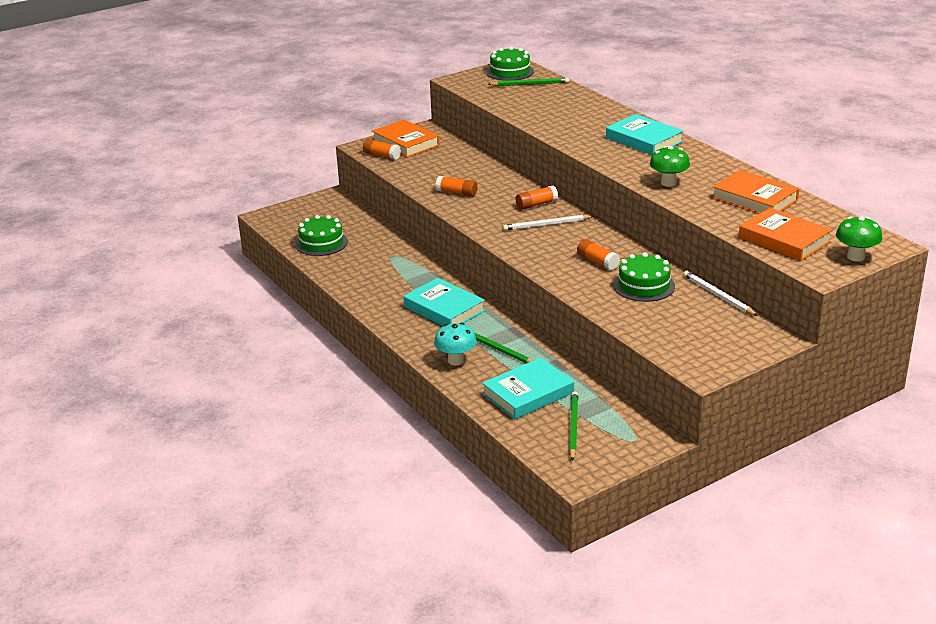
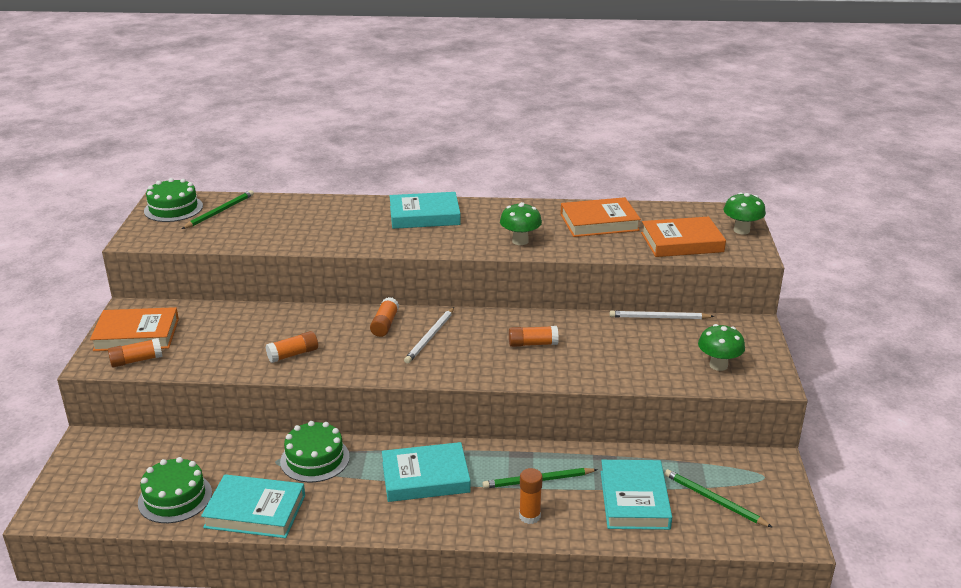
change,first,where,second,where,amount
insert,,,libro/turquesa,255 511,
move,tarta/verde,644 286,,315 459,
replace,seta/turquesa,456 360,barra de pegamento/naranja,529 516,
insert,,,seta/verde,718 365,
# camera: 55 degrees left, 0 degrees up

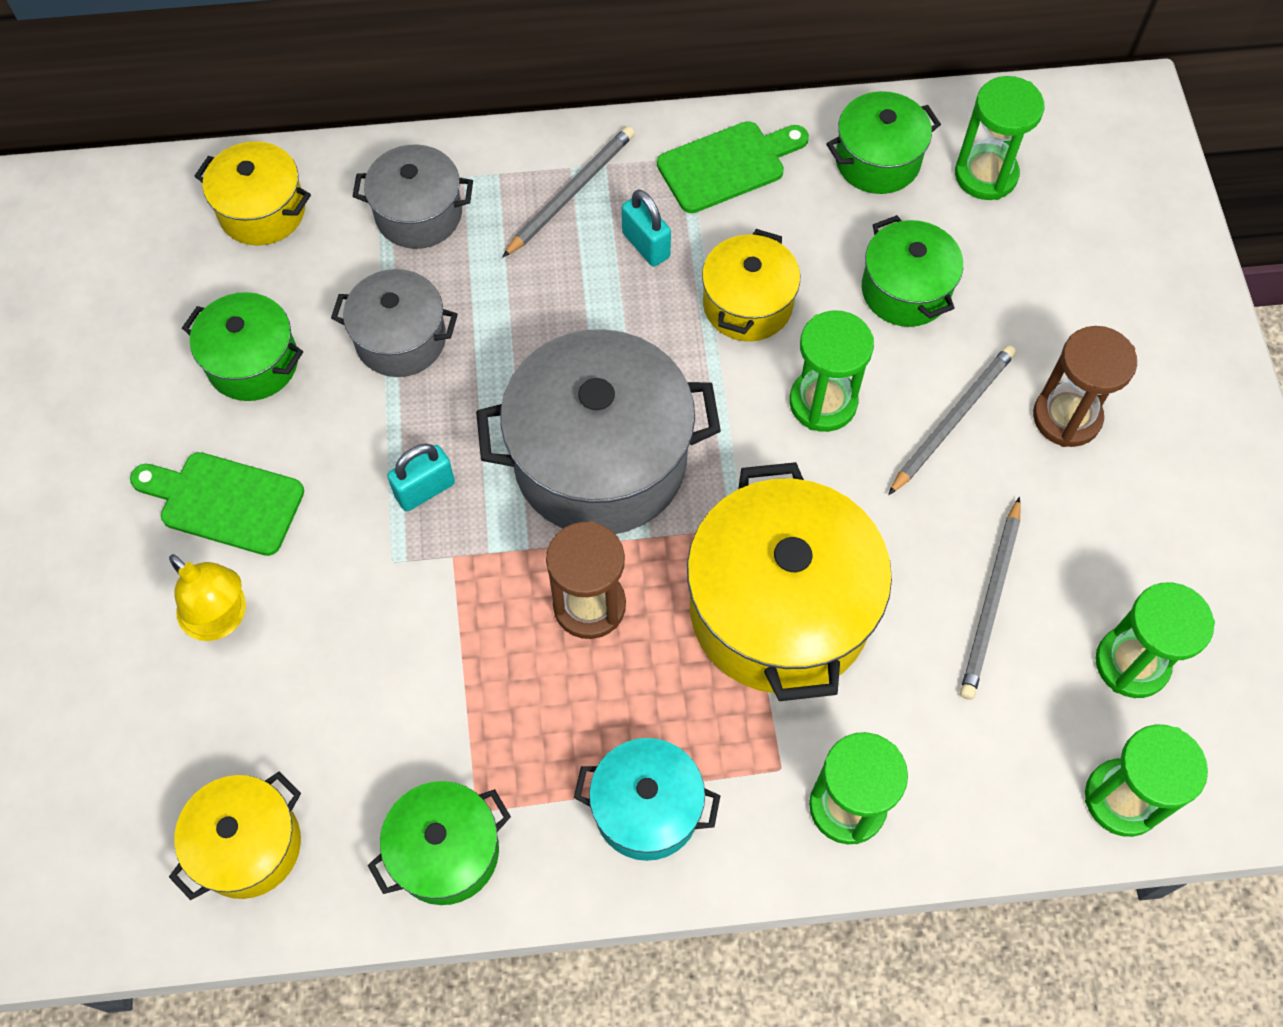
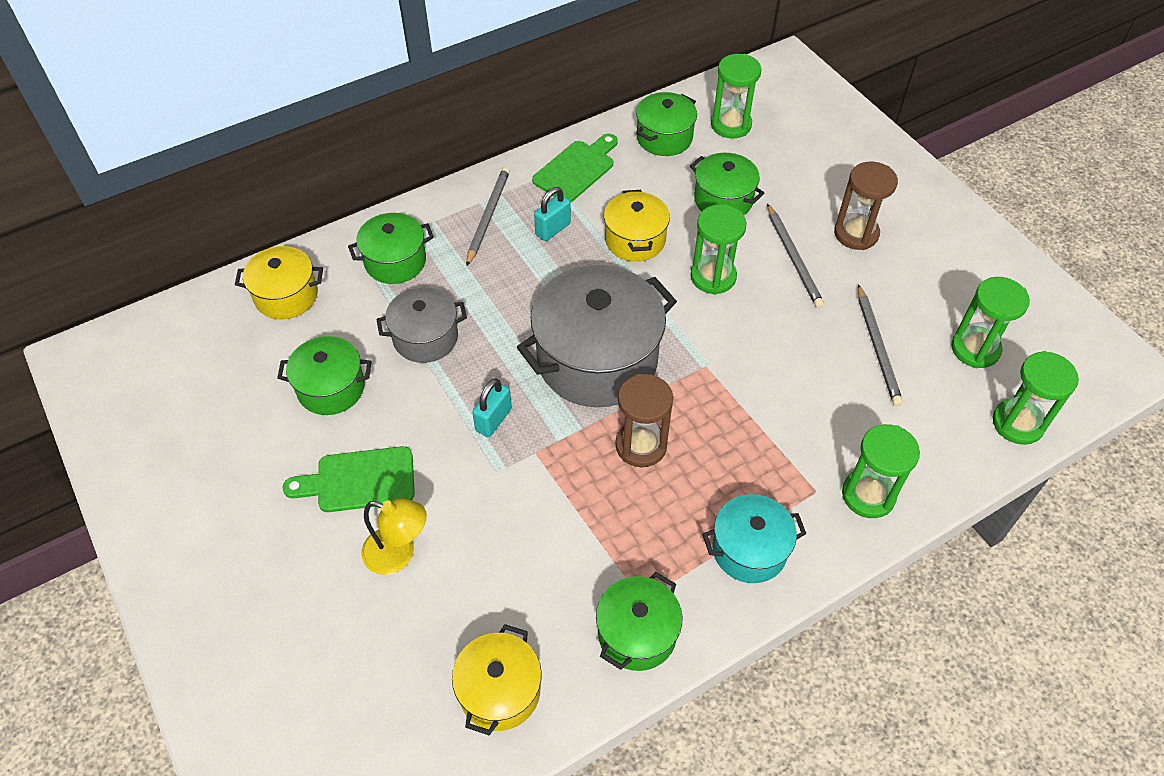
change,first,where,second,where,amount
recolor,olla/gris,419 214,olla/verde,395 261,
rotate,candado/turquesa,646 245,,553 229,75 degrees counterclockwise
rotate,lápiz/gris,952 419,,793 258,150 degrees clockwise
delete,olla/amarillo,779 610,,,
# camera: 25 degrees left, 10 degrees down

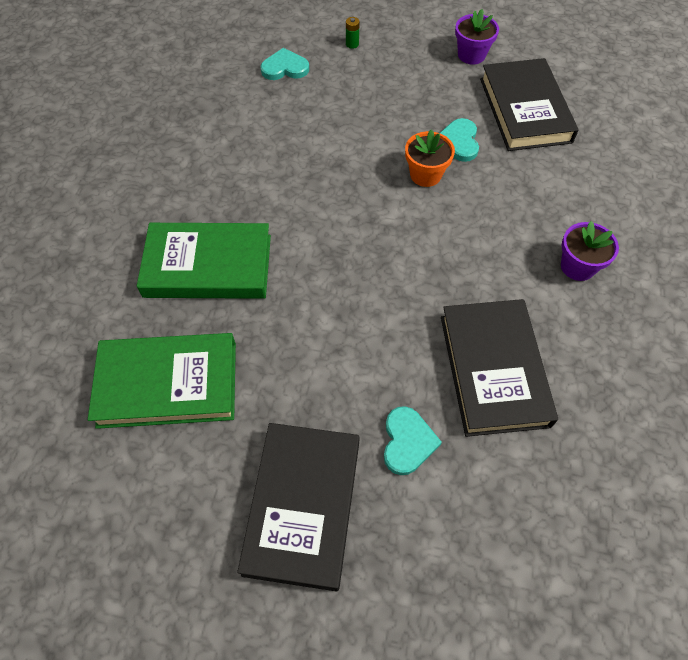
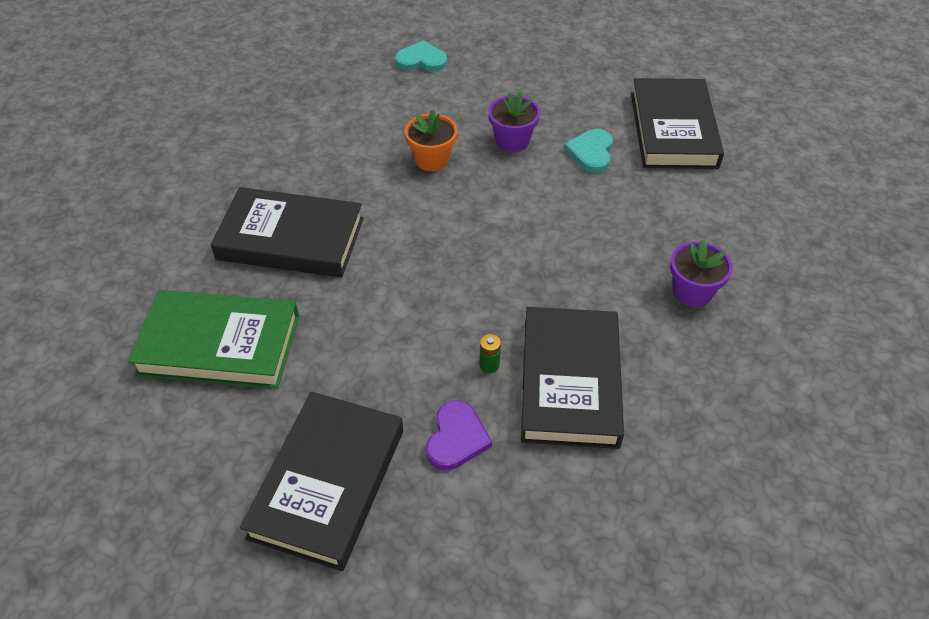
change,first,where,second,where,amount
recolor,libro/verde,208 266,libro/negro,291 239,
move,maceta/naranja,425 174,,432 159,
recolor,corazón/turquesa,407 442,corazón/morado,456 438,
move,pila/verde,352 44,,489 365,
move,maceta/morado,471 55,,512 141,
# camera: 10 degrees right, 10 degrees down

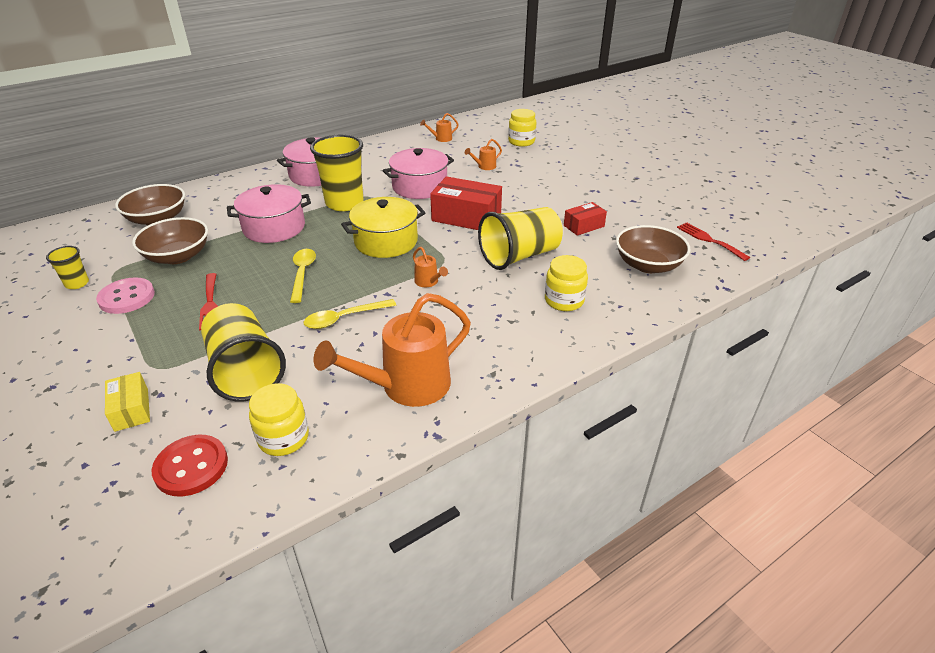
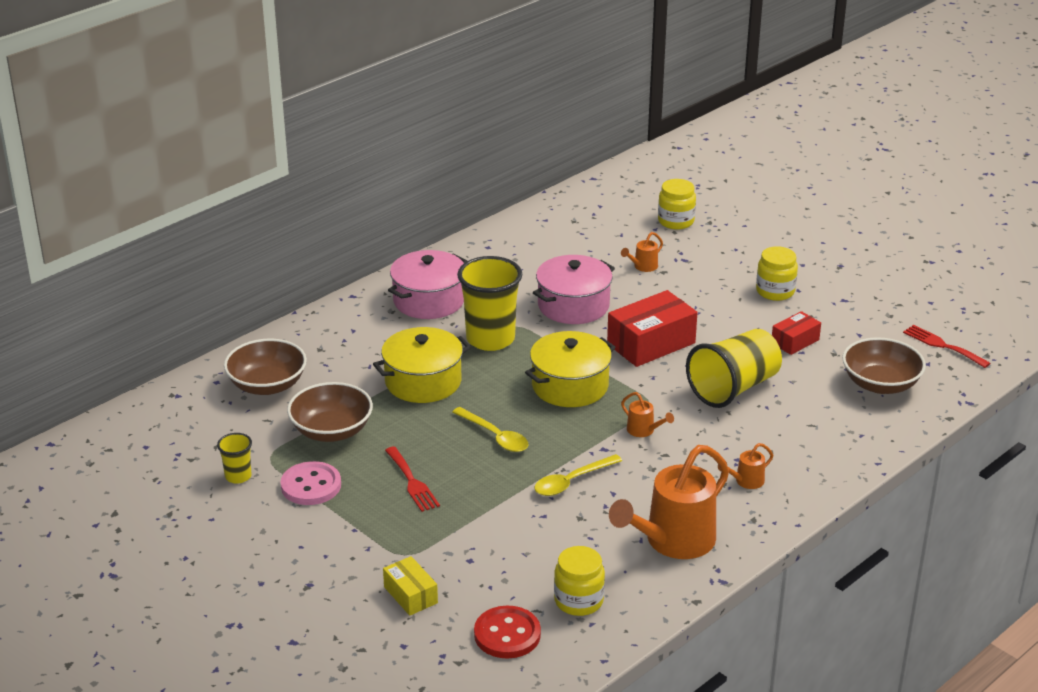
change,first,where,second,where,amount
recolor,olla/rosa,274 227,olla/amarillo,423 381,
rotate,cuchara/amarillo,302 274,,495 436,150 degrees clockwise
rotate,caja/rojo,466 217,,651 343,45 degrees counterclockwise
move,regadera/naranja,441 139,,745 481,
move,tarro/amarillo,564 301,,775 291,
delete,vaso/amarillo,245 371,,,
# camera: 10 degrees left, 5 degrees down

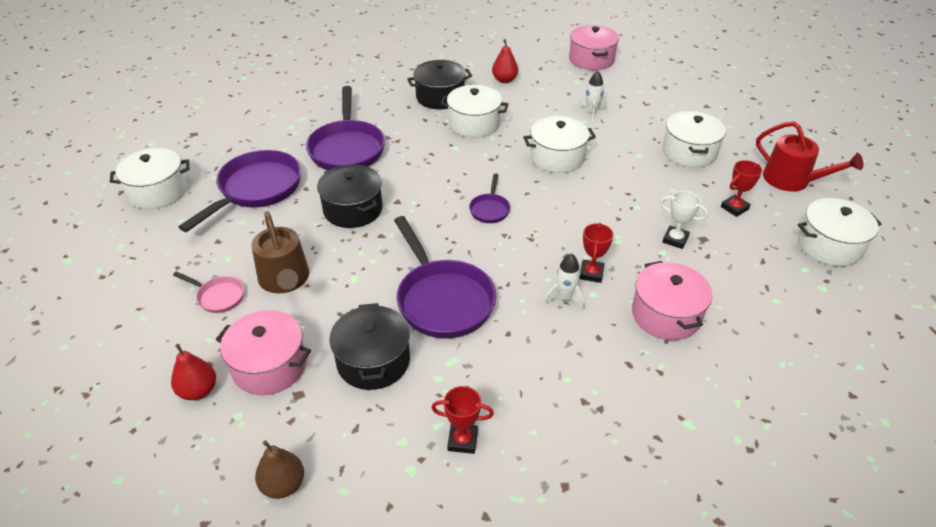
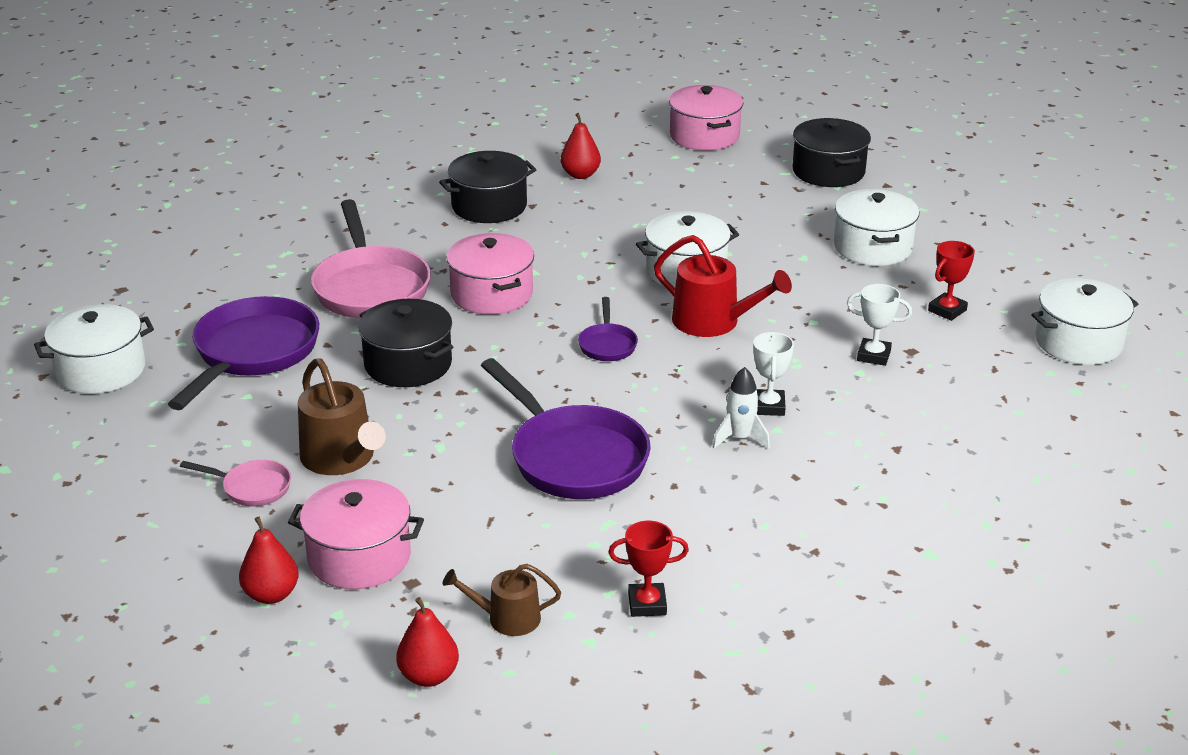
change,first,where,second,where,amount
recolor,sartén/morado,347 148,sartén/rosa,370 287,
recolor,pera/marrón,283 485,pera/rojo,429 676,
insert,,,regadera/marrón,507 618,
move,olla/rosa,666 315,,491 294,
move,regadera/rojo,792 180,,713 322,
recolor,trofeo/rojo,591 273,trofeo/blanco,769 406,
move,olla/negro,373 361,,828 171,
delete,olla/blanco,474 124,,,
delete,cohete/blanco,591 112,,,
# camera: 10 degrees left, 10 degrees down

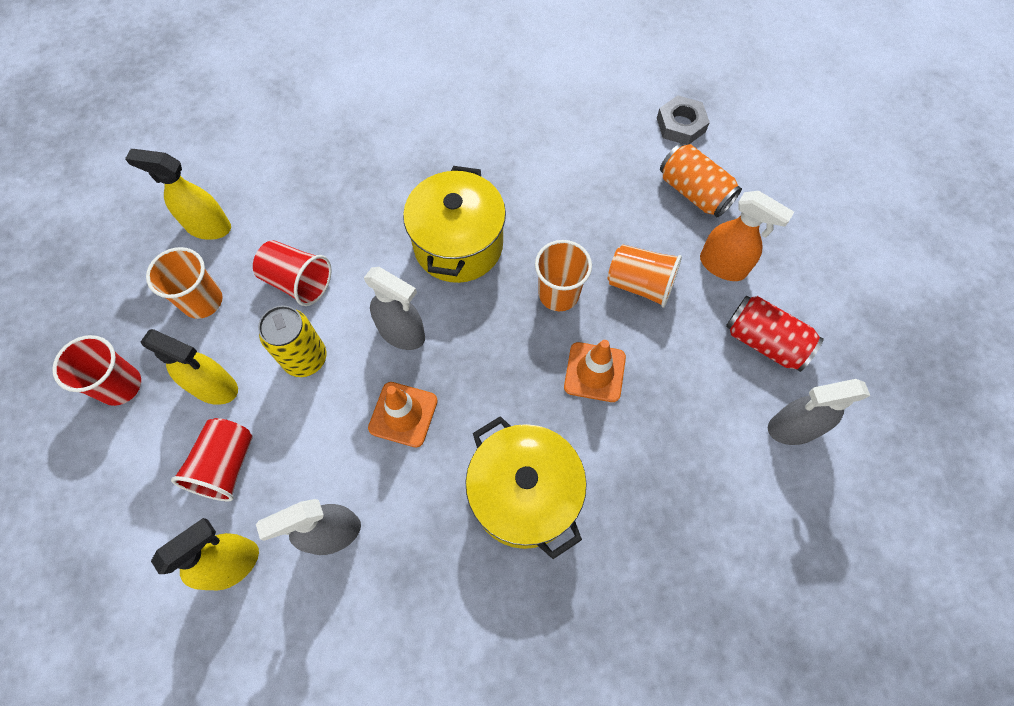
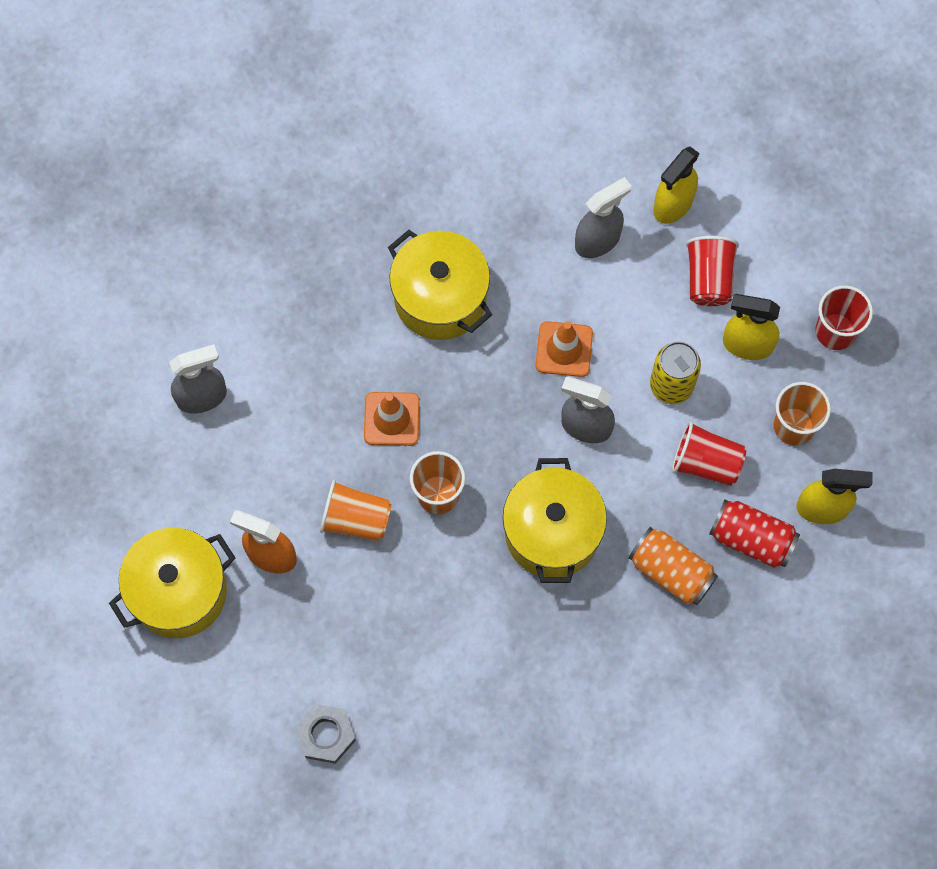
change,first,where,second,where,amount
insert,,,olla/amarillo,179 592,
move,lata/naranja,694 192,,671 571,
move,lata/rojo,764 341,,751 539,
# camera: 170 degrees right, 5 degrees up

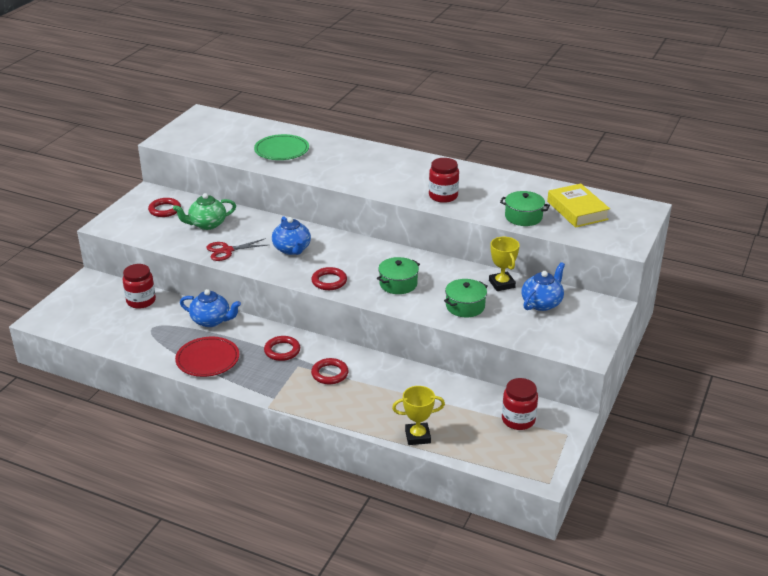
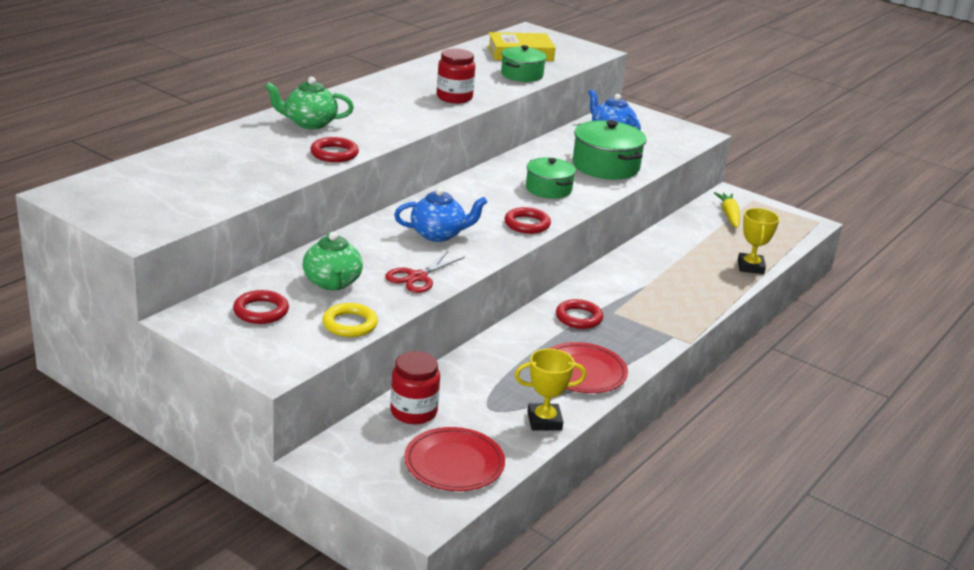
change,first,where,second,where,amount
insert,,,tetera/verde,309 123,
move,anillo/rojo,330 374,,334 154,
insert,,,anillo/amarillo,350 324,
rotate,tijeras/rojo,227 250,,417 277,45 degrees clockwise
insert,,,plato/rojo,454 463,
move,trofeo/amarillo,501 284,,544 421,
resize,olla/verde,465 306,,606 166,x1.53
replace,tarro/rojo,518 420,zanahoria/amarillo,729 215,
delete,tetera/azul,211 321,,,
delete,plato/verde,281 150,,,
# camera: 80 degrees left, 5 degrees down

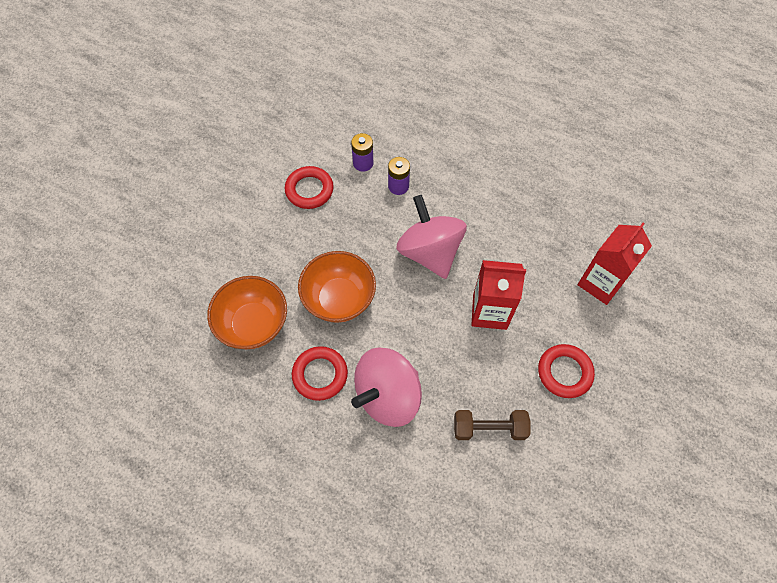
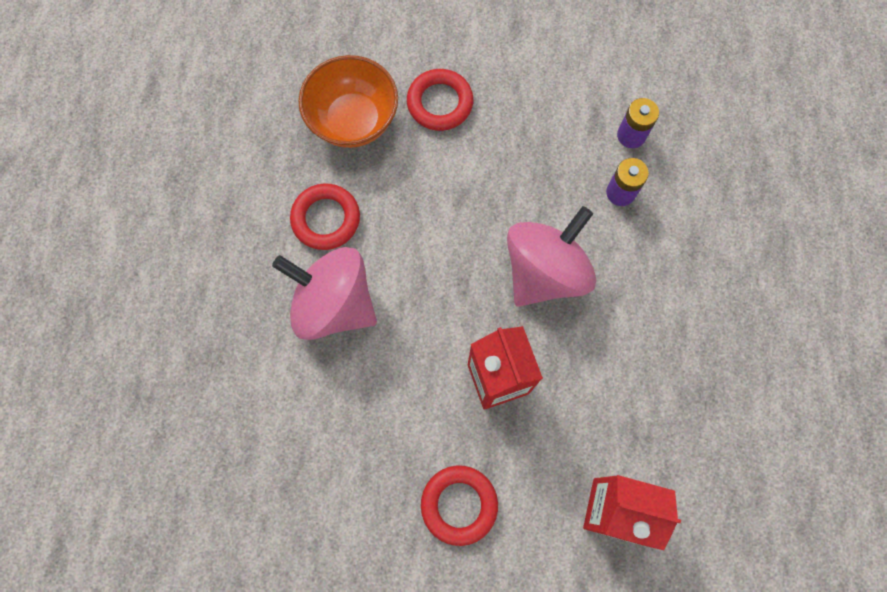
change,first,where,second,where,amount
move,anillo/rojo,309 190,,440 103,
delete,cuenco/naranja,339 299,,,
delete,mancuerna/marrón,489 428,,,
# camera: 65 degrees right, 10 degrees up

